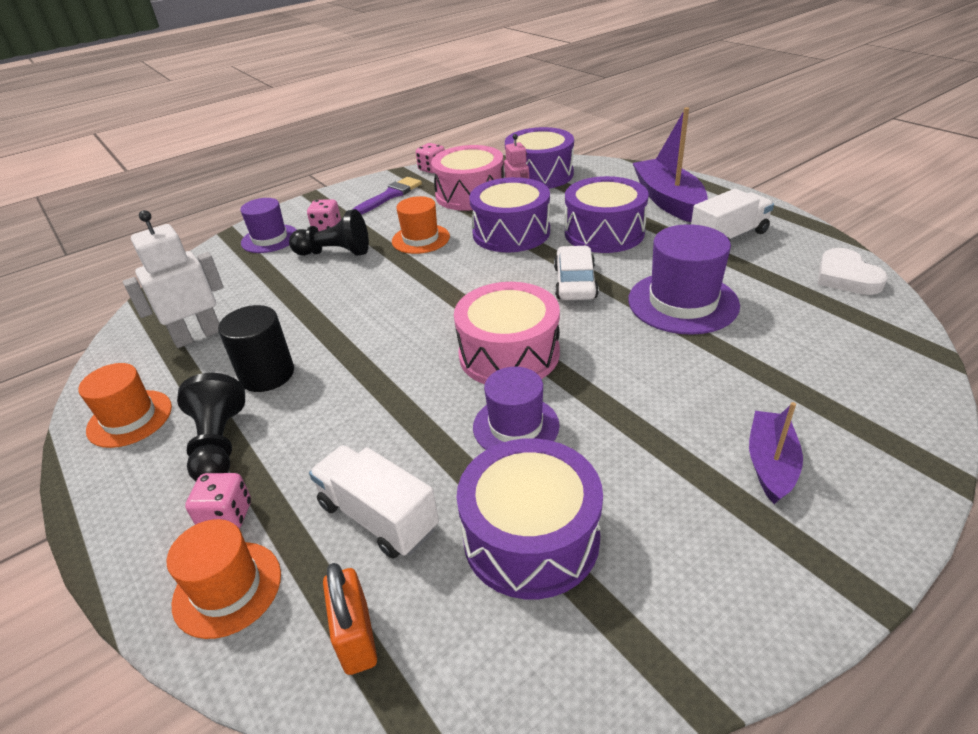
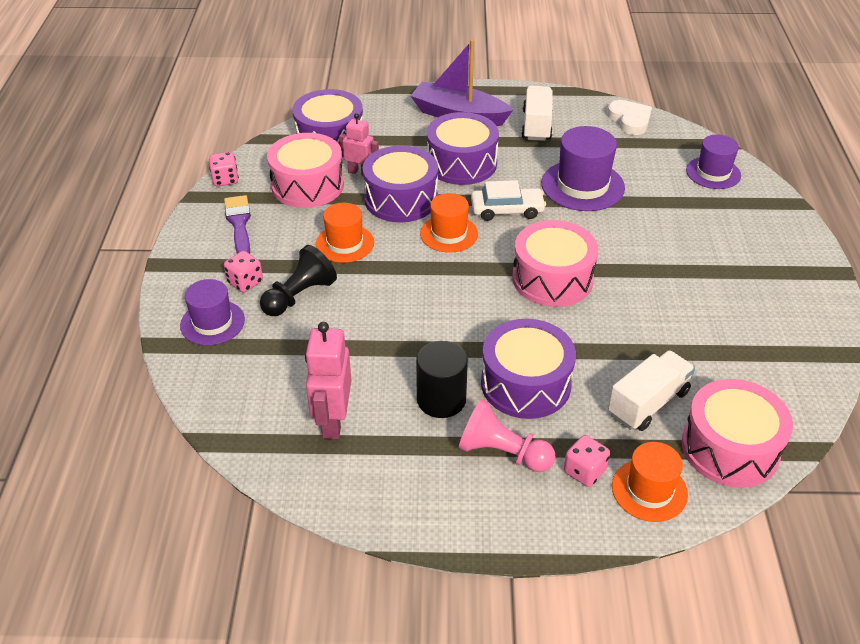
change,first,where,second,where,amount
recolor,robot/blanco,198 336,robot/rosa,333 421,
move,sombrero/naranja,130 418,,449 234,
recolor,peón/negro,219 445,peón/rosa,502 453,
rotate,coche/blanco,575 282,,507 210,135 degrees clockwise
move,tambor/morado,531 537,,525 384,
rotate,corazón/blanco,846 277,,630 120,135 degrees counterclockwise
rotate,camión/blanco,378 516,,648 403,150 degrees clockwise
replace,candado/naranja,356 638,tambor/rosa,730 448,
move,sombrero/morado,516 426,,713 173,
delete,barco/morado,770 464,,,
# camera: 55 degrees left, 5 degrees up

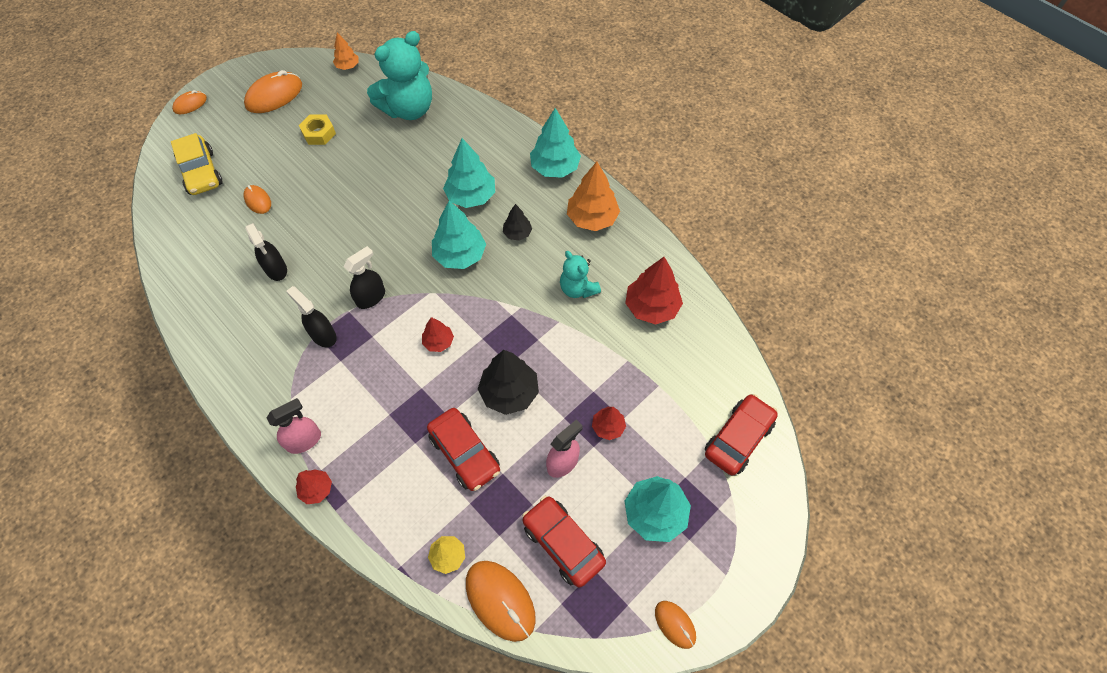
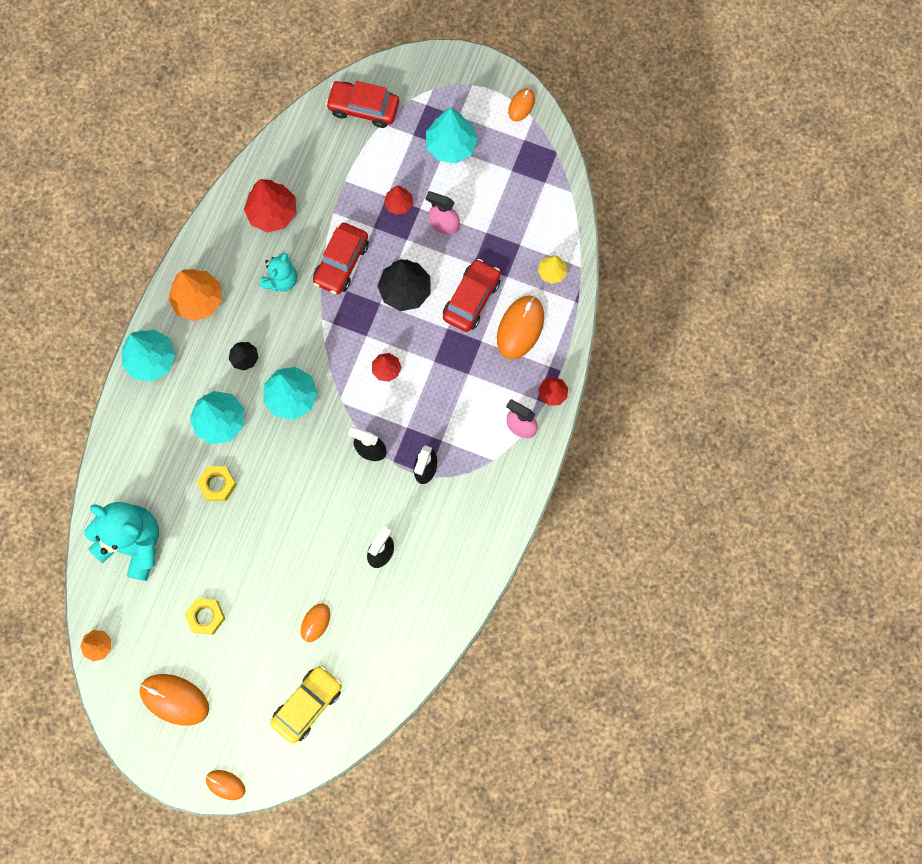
change,first,where,second,where,amount
insert,,,tuerca/amarillo,218 484,
move,coche/rojo,563 543,,341 263,
move,ratón/naranja,500 600,,520 328,
# camera: 115 degrees left, 15 degrees up

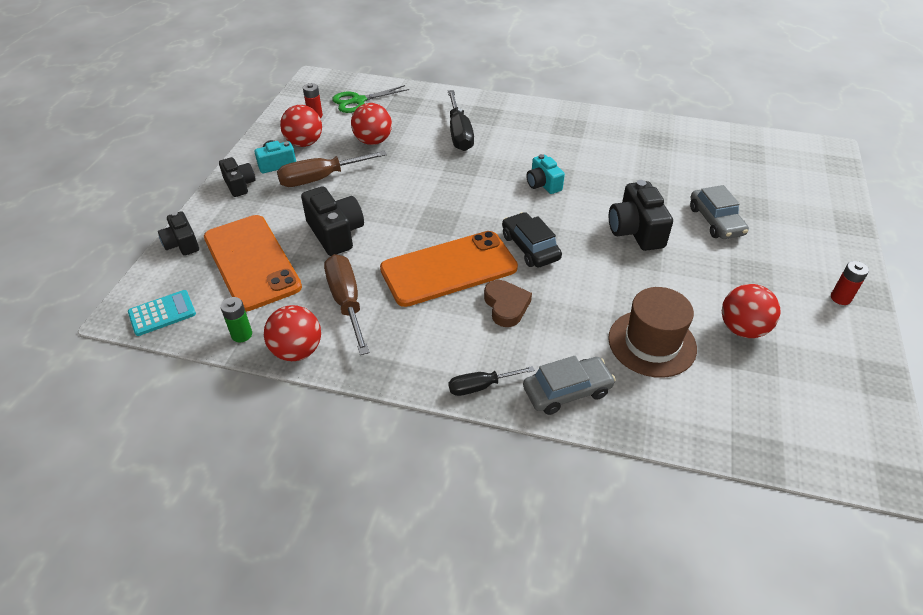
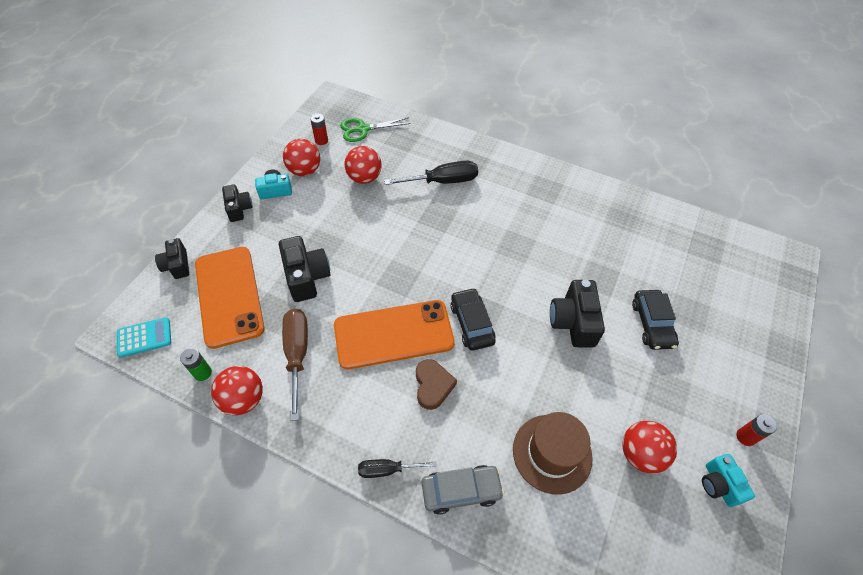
change,first,where,second,where,amount
rotate,destornillador/negro,459 133,,443 181,105 degrees counterclockwise
recolor,coche/gris,715 221,coche/negro,652 324,
move,cámara/turquesa,543 184,,719 484,
delete,destornillador/marrón,320 178,,,
# camera: 10 degrees right, 10 degrees up

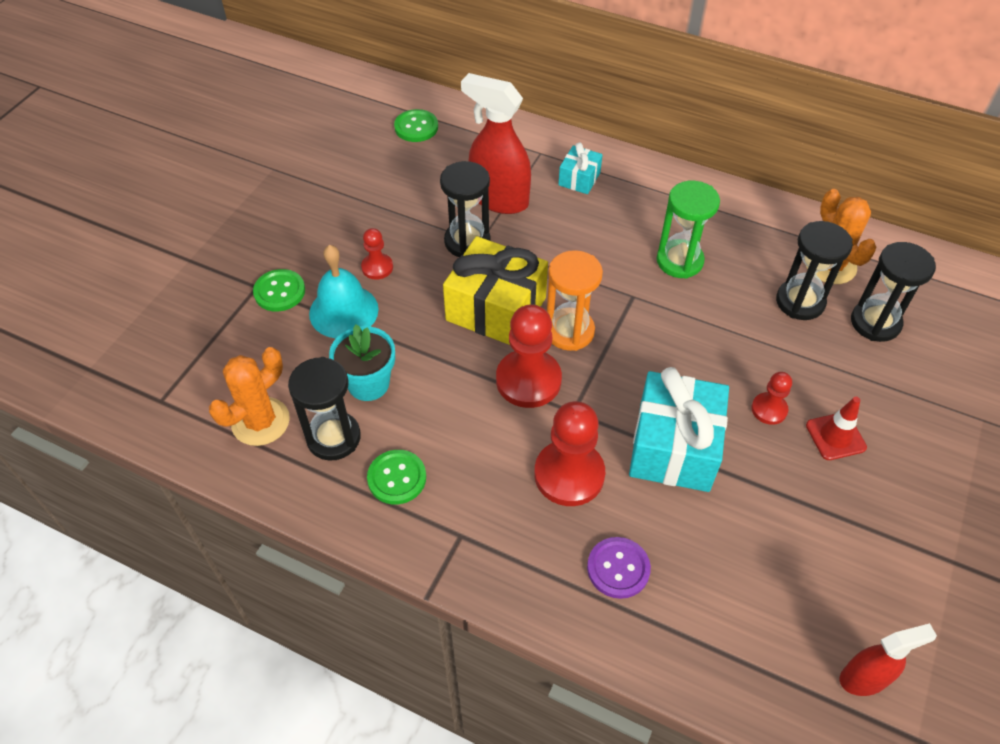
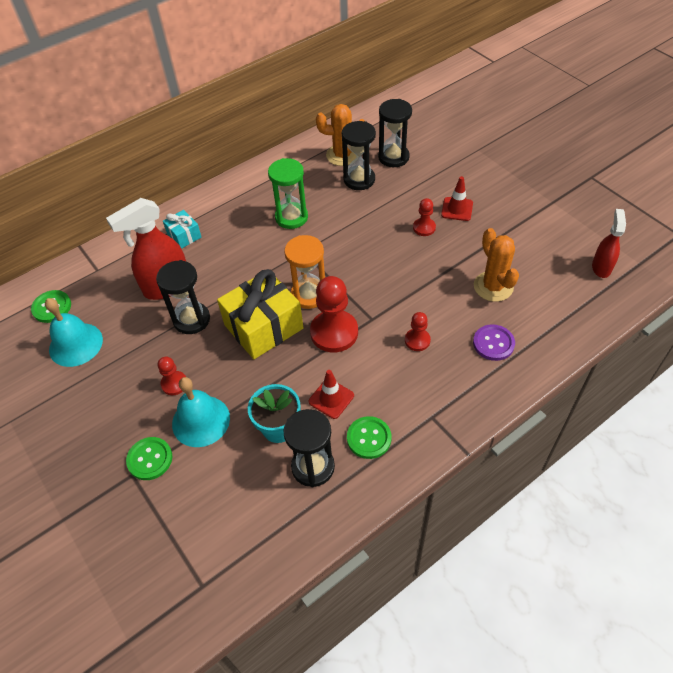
change,first,where,second,where,amount
insert,,,campana/turquesa,76 344,
insert,,,cono de tráfico/rojo,331 398,
resize,peón/rojo,569 474,,417 340,x0.53
move,cactus/naranja,260 422,,493 286,
delete,regalo/turquesa,674 447,,,
# camera: 60 degrees left, 0 degrees up

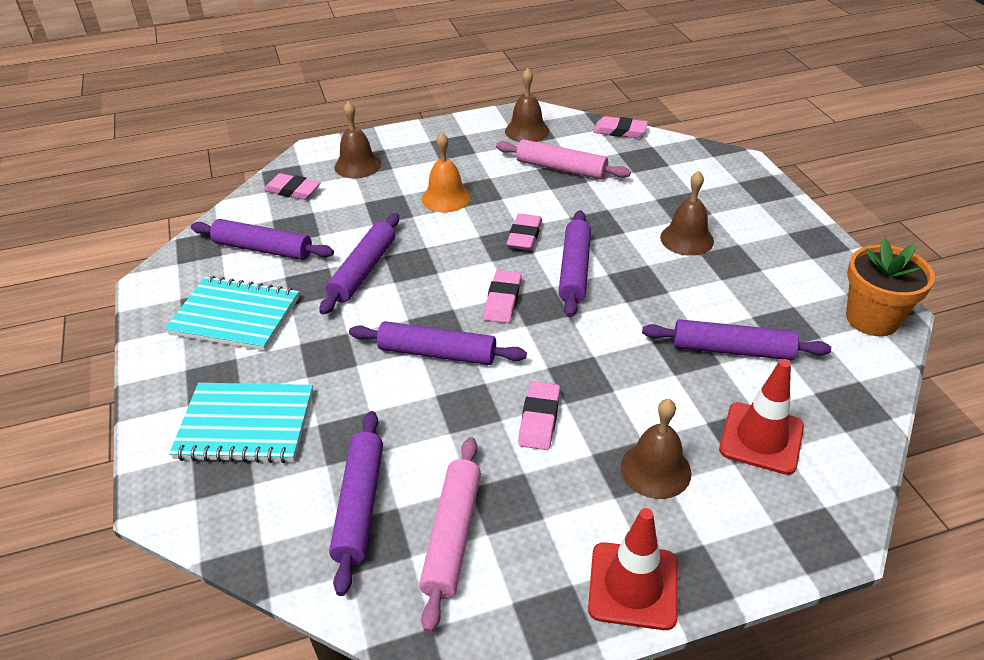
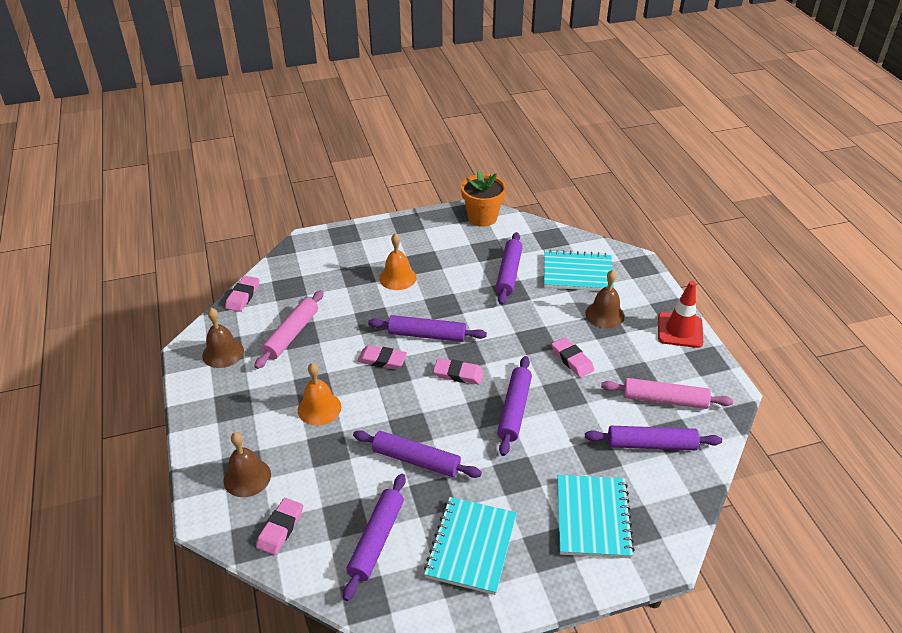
change,first,where,second,where,amount
recolor,campana/marrón,686 239,campana/naranja,397 277,
replace,cono de tráfico/rojo,761 438,cuaderno/turquesa,577 273,
rotate,goma de borrar/rosa,539 419,,572 360,45 degrees clockwise
# camera: 90 degrees left, 0 degrees up

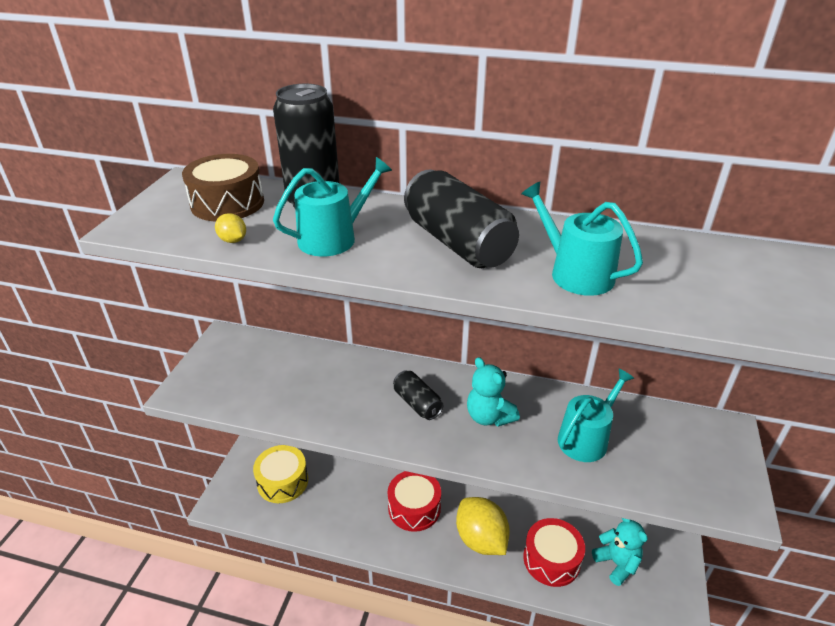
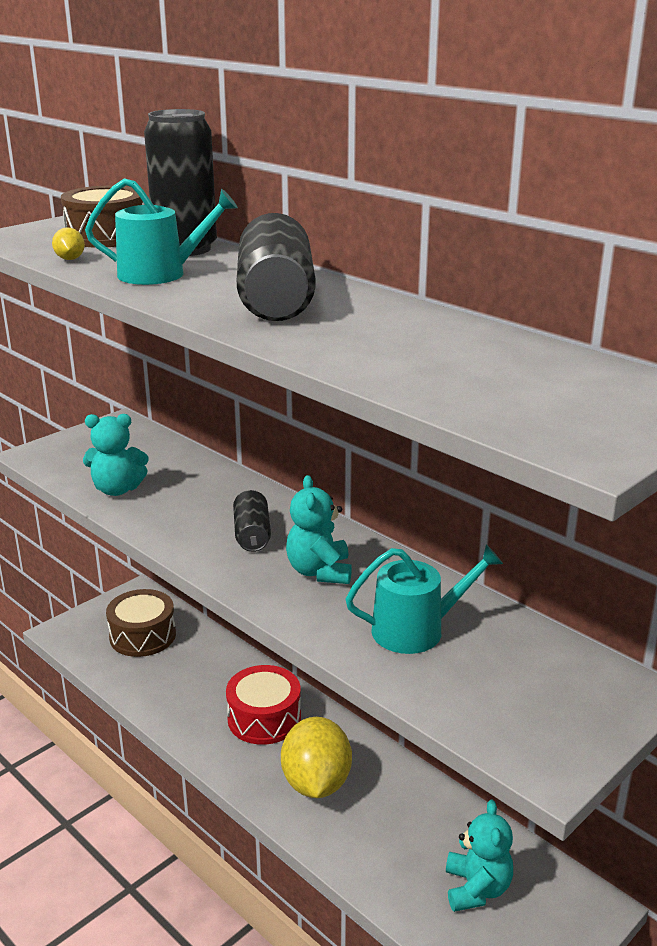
change,first,where,second,where,amount
insert,,,osito/turquesa,117 489,
recolor,tambor/amarillo,283 481,tambor/marrón,142 636,
delete,regadera/turquesa,575 273,,,
delete,tambor/rojo,551 559,,,
# camera: 30 degrees right, 10 degrees down

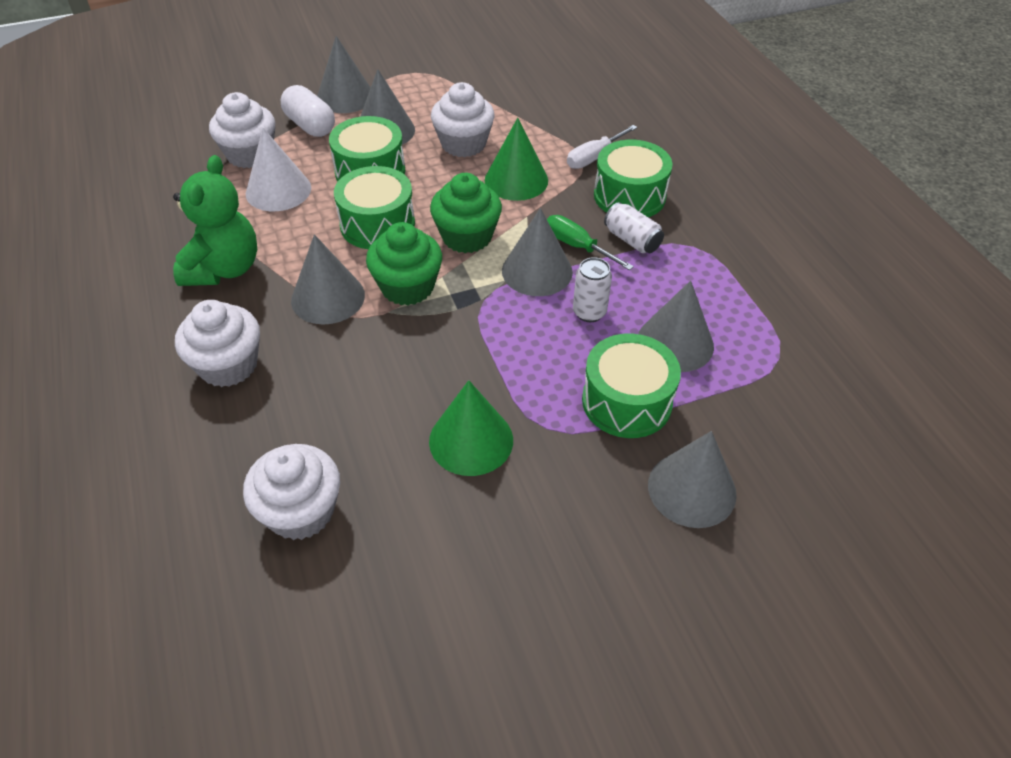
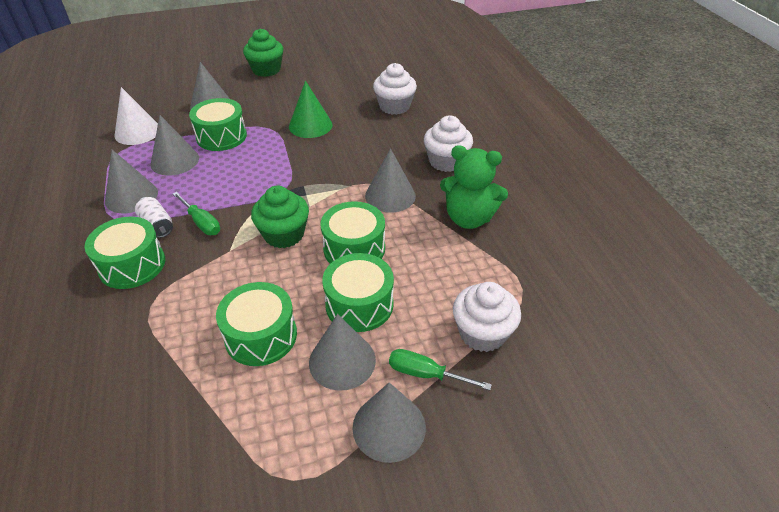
change,first,where,second,where,amount
move,cono/gris,537 271,,131 196,
move,cono/blanco,278 190,,137 132,
replace,magdalena/blanco,463 144,tambor/verde,261 336,
move,magdalena/verde,407 287,,266 70,
replace,cápsula/blanco,310 125,destornillador/verde,426 374,
rotate,osito/verde,224 269,,468 218,90 degrees counterclockwise
delete,cono/verde,516 180,,,
delete,destornillador/blanco,594 157,,,
delete,lata/blanco,589 312,,,
# camera: 175 degrees left, 5 degrees down

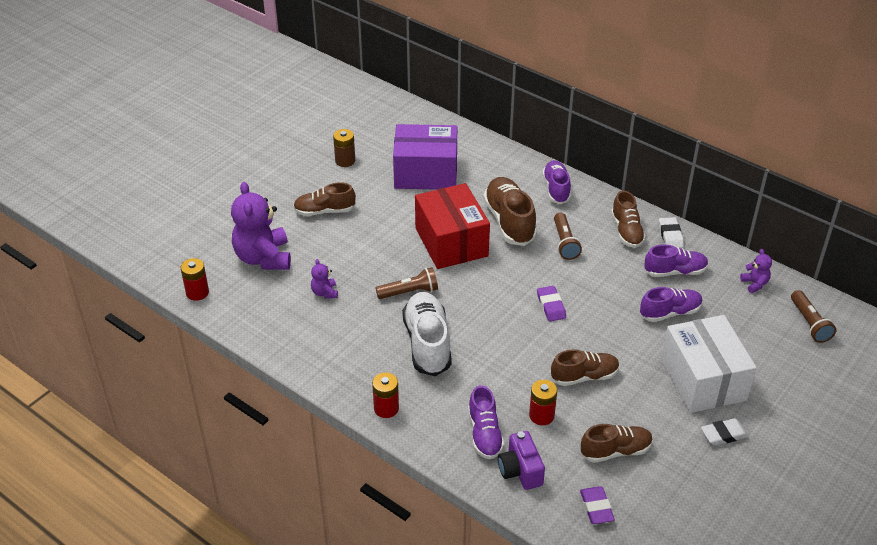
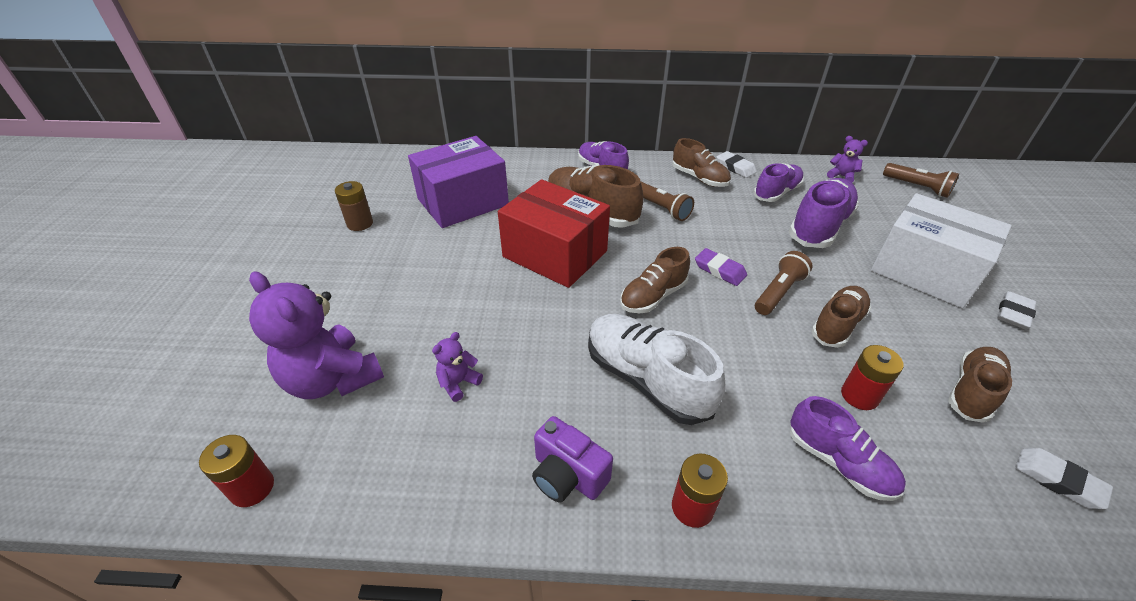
change,first,where,second,where,amount
rotate,osito/morado,324 292,,458 383,90 degrees clockwise
move,cámara/morado,520 471,,567 475,
move,zapato/marrón,324 211,,653 296,
move,lámpara de mano/marrón,409 292,,778 292,
resize,zapato/morado,670 313,,819 227,x1.52
recolor,goma de borrar/morado,596 507,goma de borrar/blanco,1058 480,
# camera: 35 degrees left, 0 degrees up

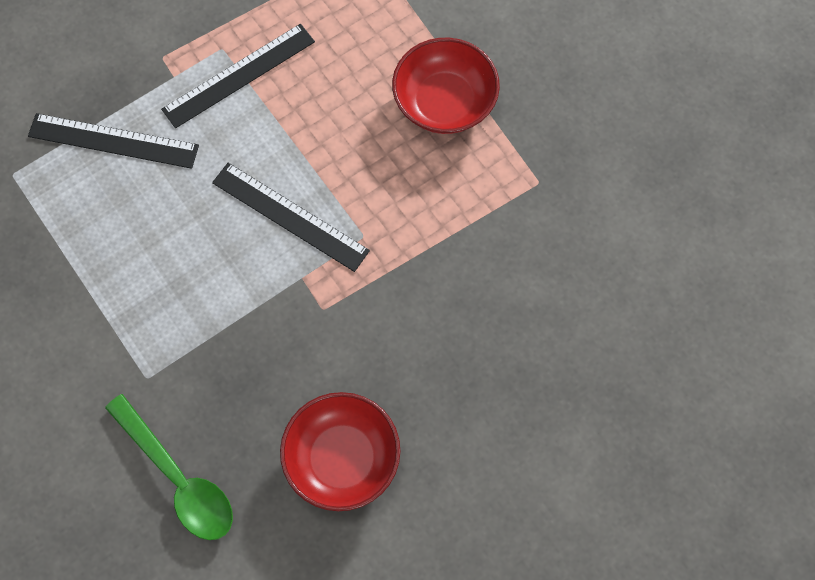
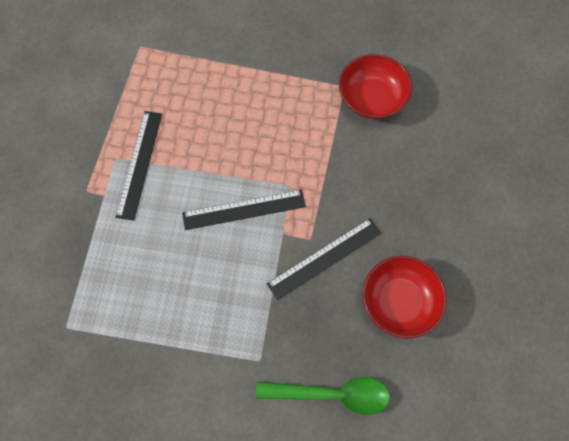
change,first,where,second,where,amount
move,regla/negro,113 141,,324 258,
move,cuenco/rojo,444 102,,371 98,
# camera: 45 degrees left, 0 degrees up

